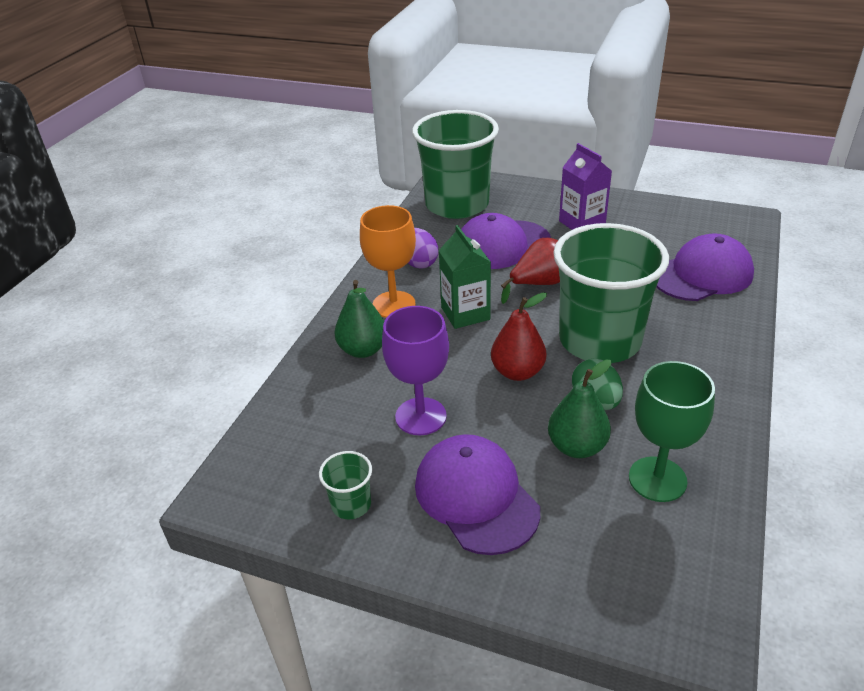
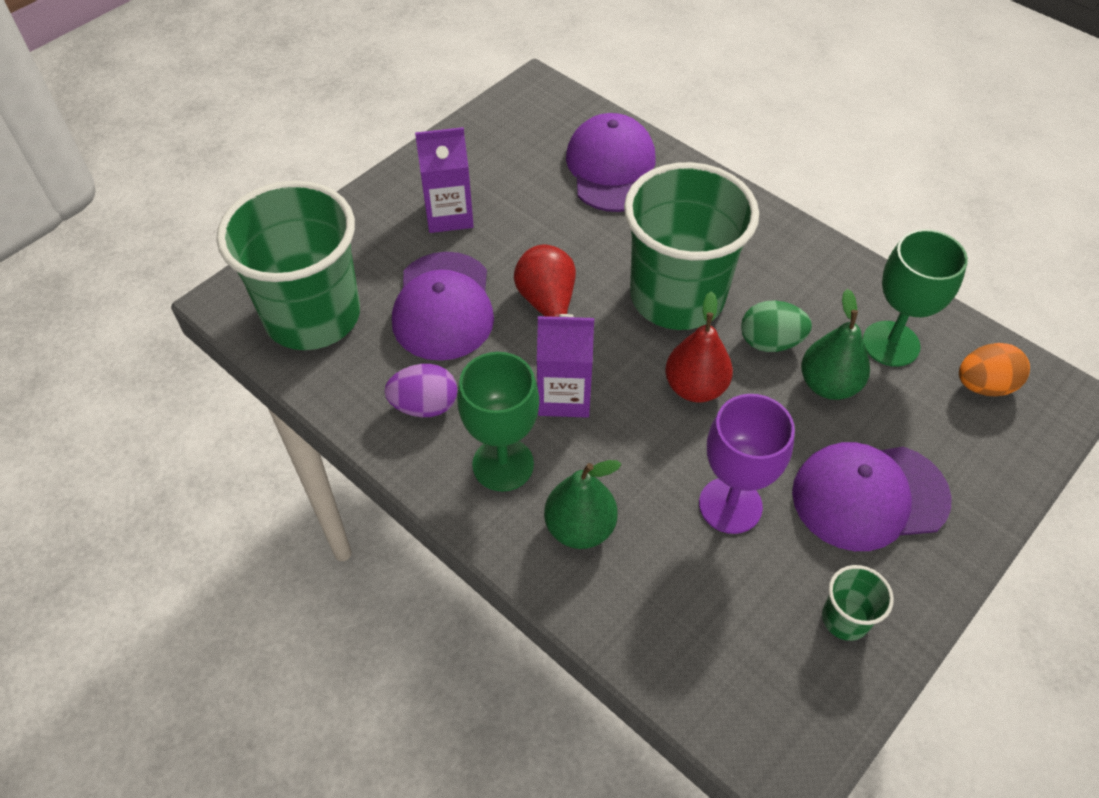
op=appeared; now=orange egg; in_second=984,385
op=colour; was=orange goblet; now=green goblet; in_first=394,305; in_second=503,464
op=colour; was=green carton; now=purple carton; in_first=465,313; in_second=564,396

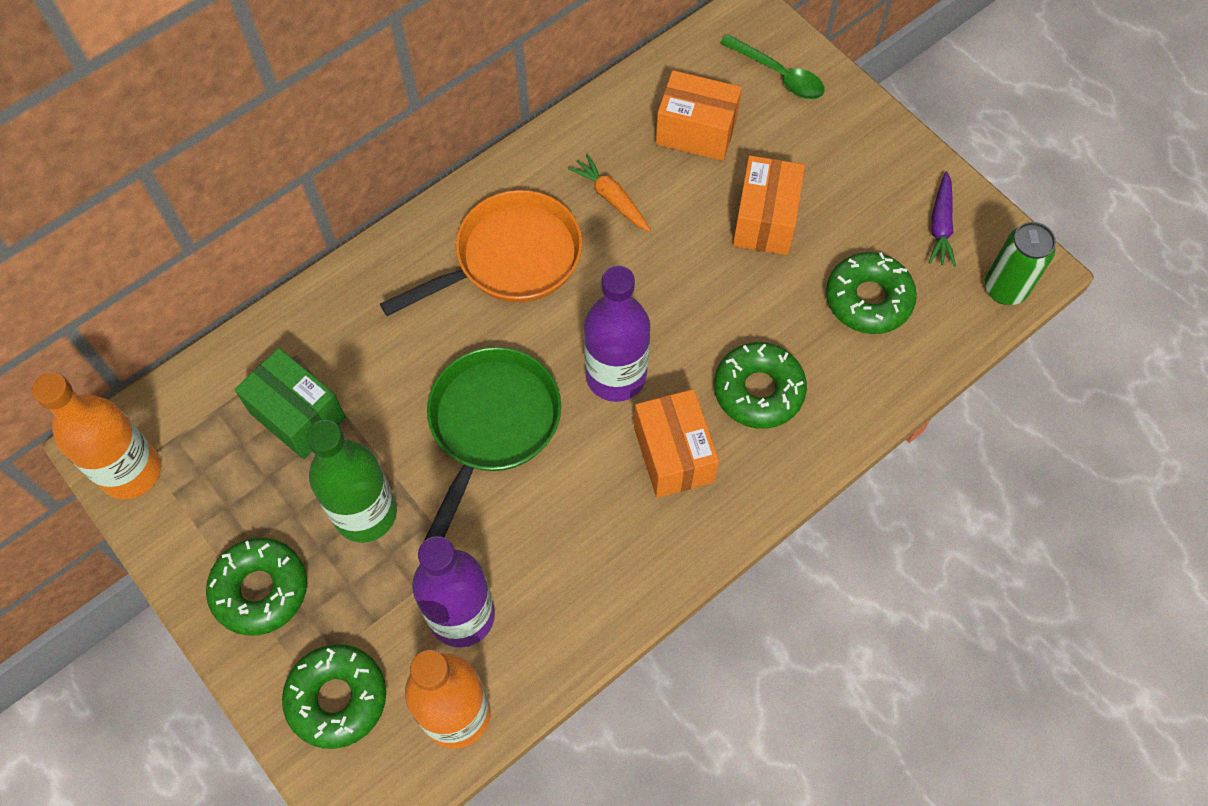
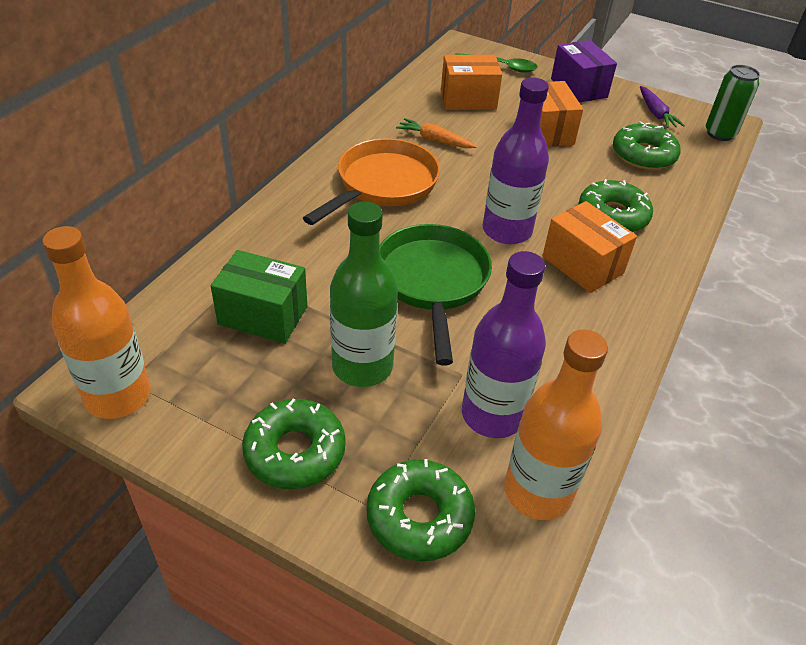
op=appeared; now=purple box; in_second=578,88

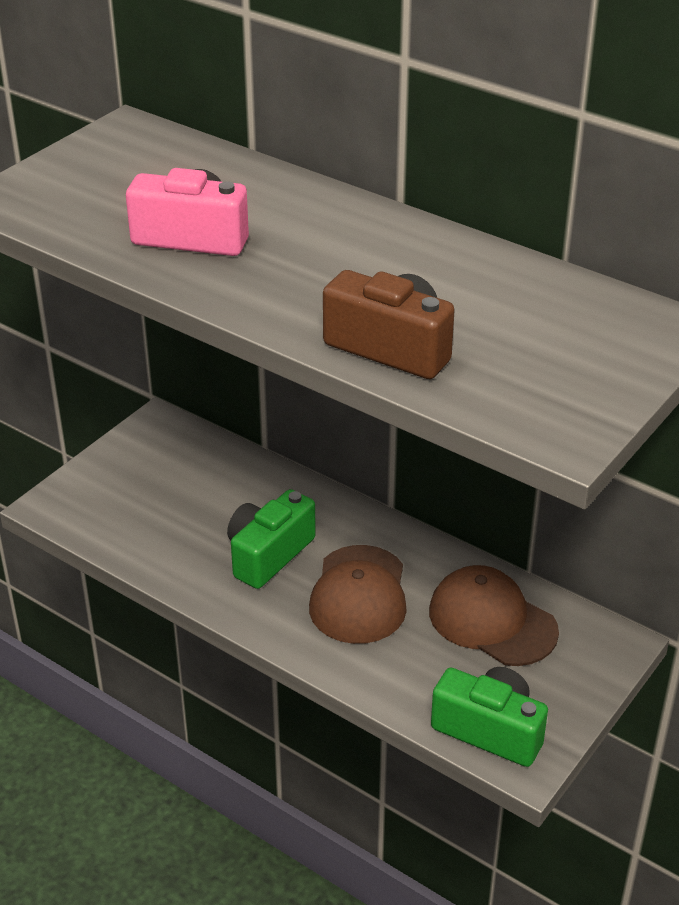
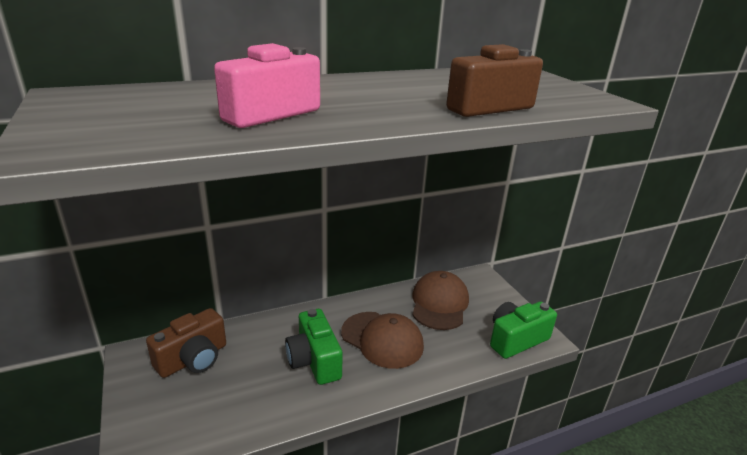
op=appeared; now=brown camera; in_second=193,359
op=spun; was=brown cap; in_first=492,621; in_second=439,303; clockwise=120

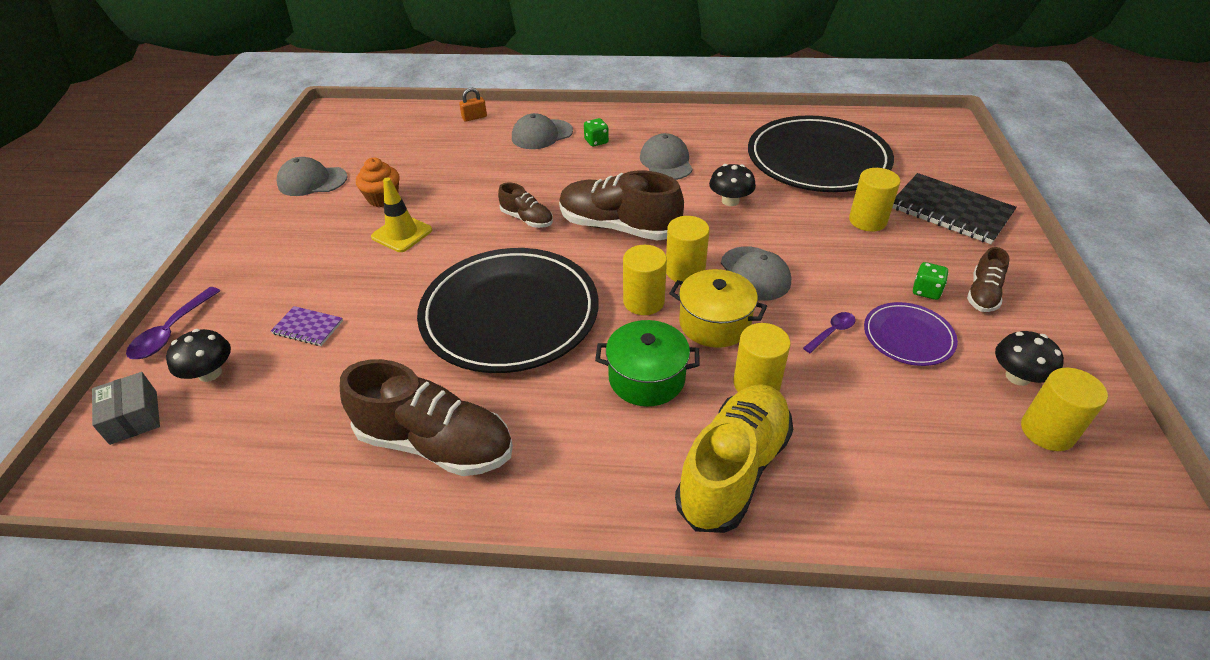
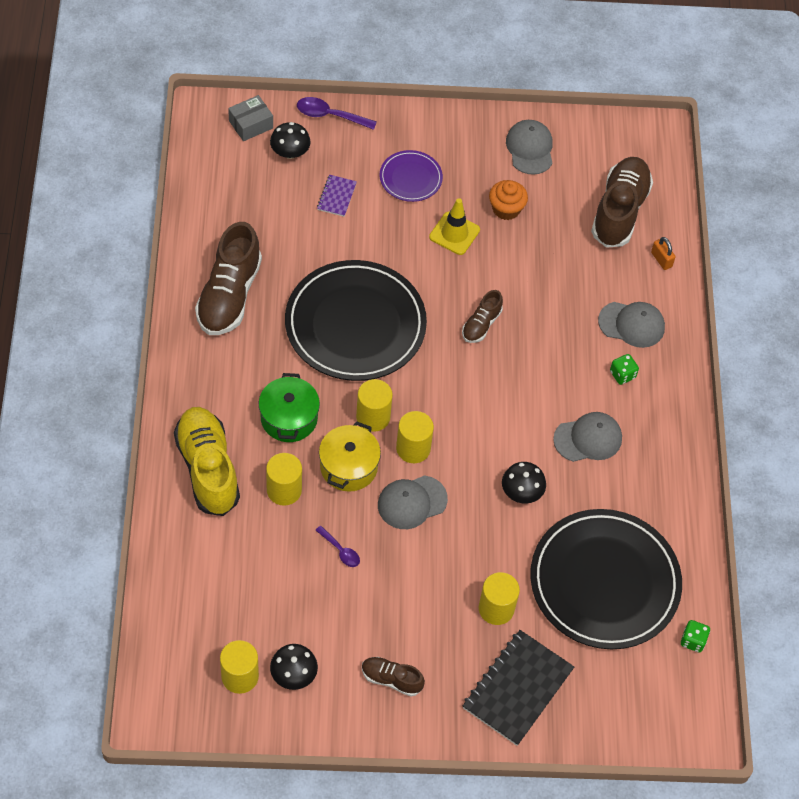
op=relocated; was=brown shoe; in_first=618,227; in_second=619,211
op=relocated; was=purple plate; in_first=908,337; in_second=410,178
op=relocated; was=green dice; in_first=926,291; in_second=693,640
op=spun; was=grey cap; in_first=542,134; in_second=631,324; clockwise=135
op=spun; was=yellow shoe; in_first=733,469; in_second=208,468; clockwise=-135

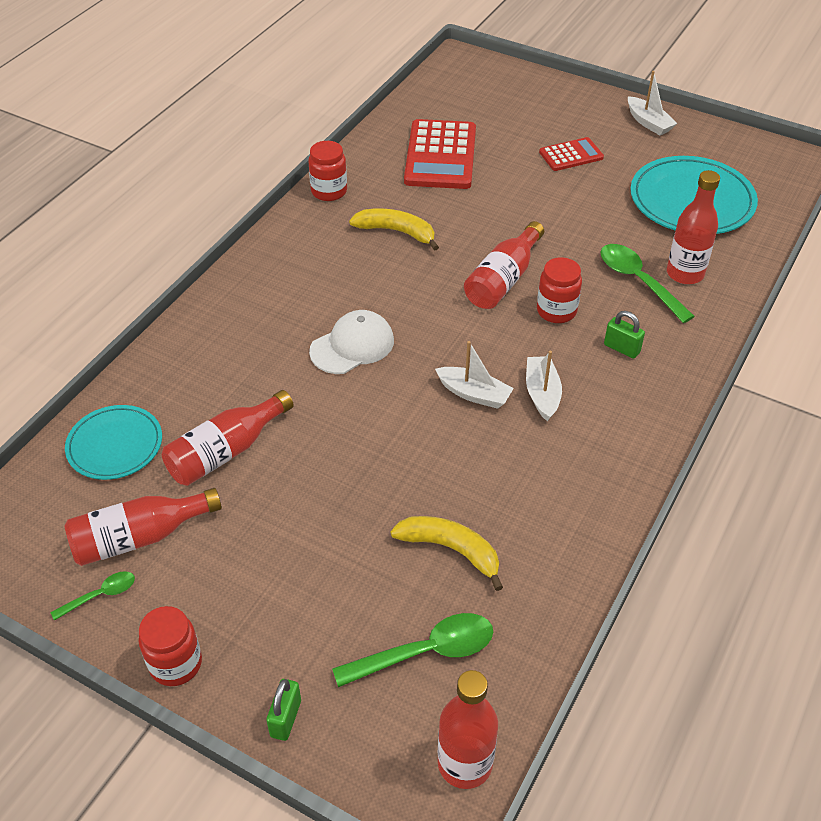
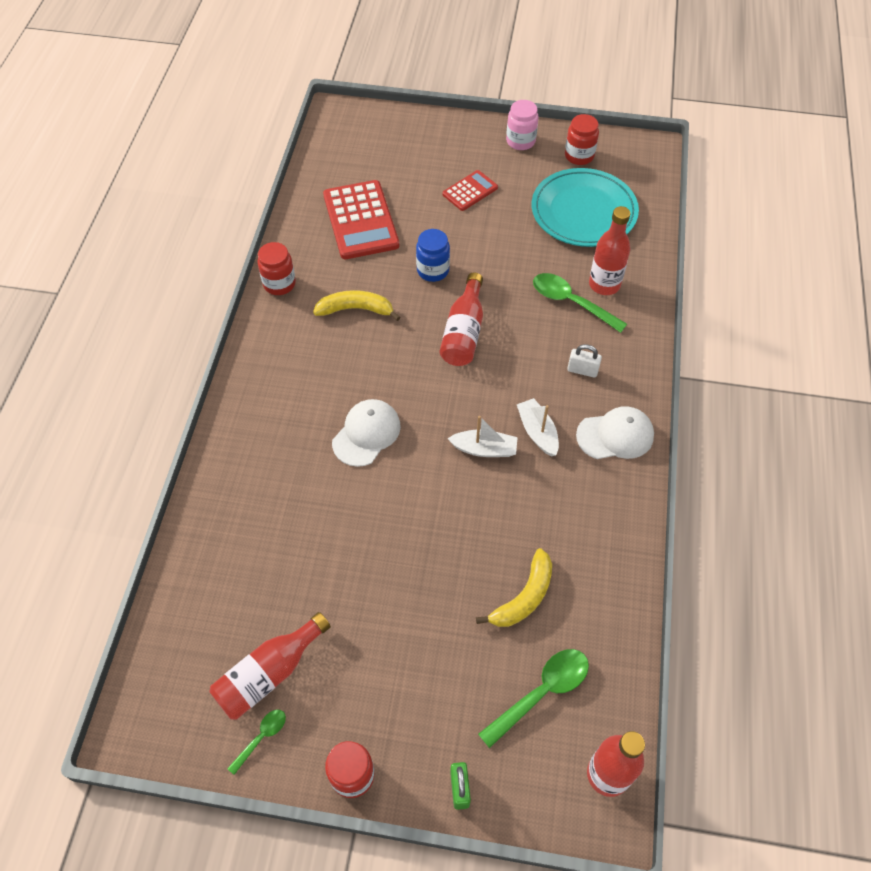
op=missing; was=turquoise plate; in_first=115,445
op=missing; was=red bottle; in_first=226,451
op=appeared; now=blue jar; in_second=433,270
op=appeared; now=white cap; in_second=615,435
op=relocated; was=red jar; in_first=556,311; in_second=579,156
op=exchanged; was=white boat; now=pink jar; in_first=648,123; in_second=520,141
op=colour; was=green padlock; now=white padlock; in_first=621,348; in_second=582,370
op=spun; was=yellow banana; in_first=451,549; in_second=524,597; clockwise=120

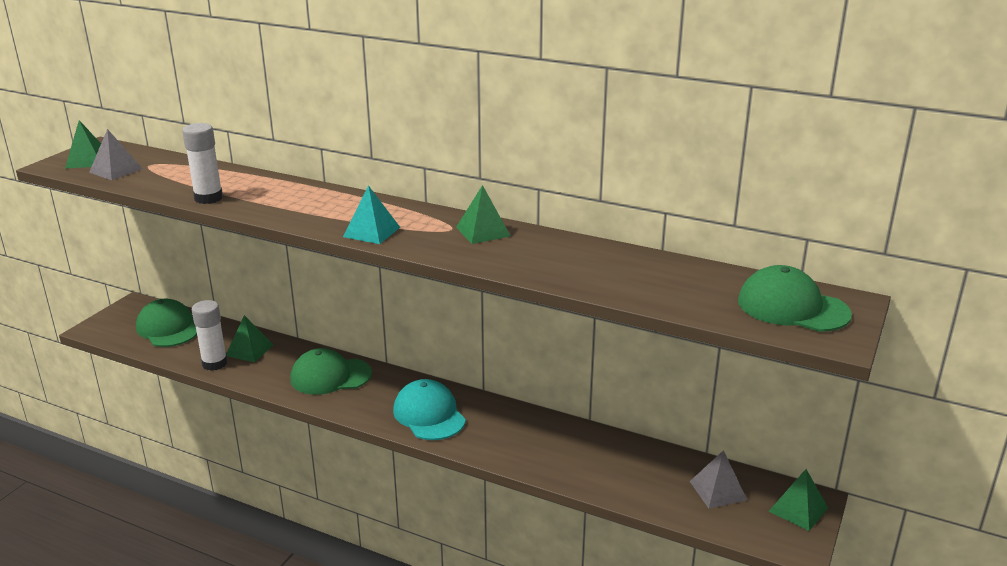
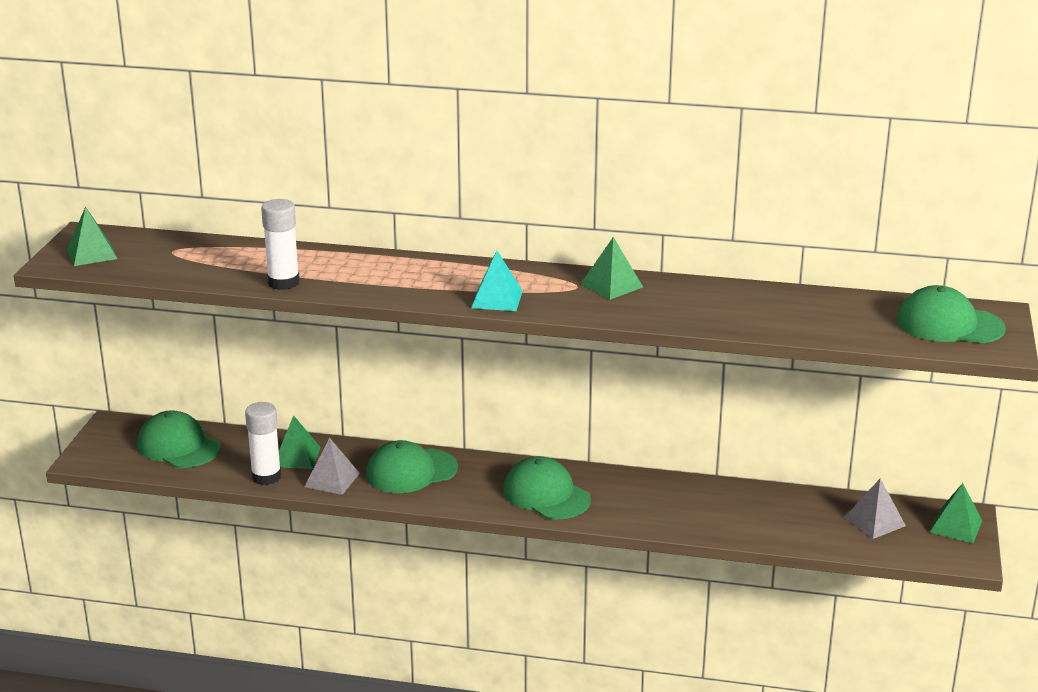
op=relocated; was=grey pyramid; in_first=116,170; in_second=332,480
op=colour; was=turquoise cap; now=green cap; in_first=429,415; in_second=546,495

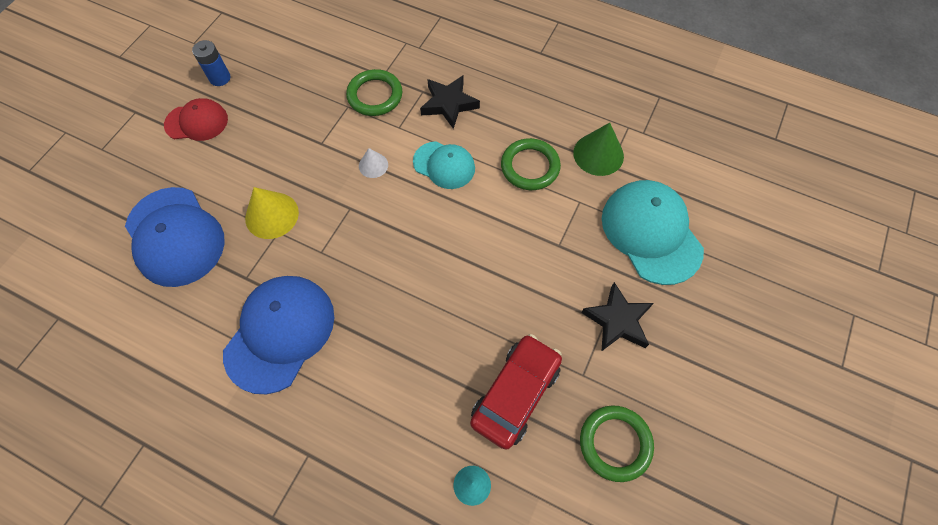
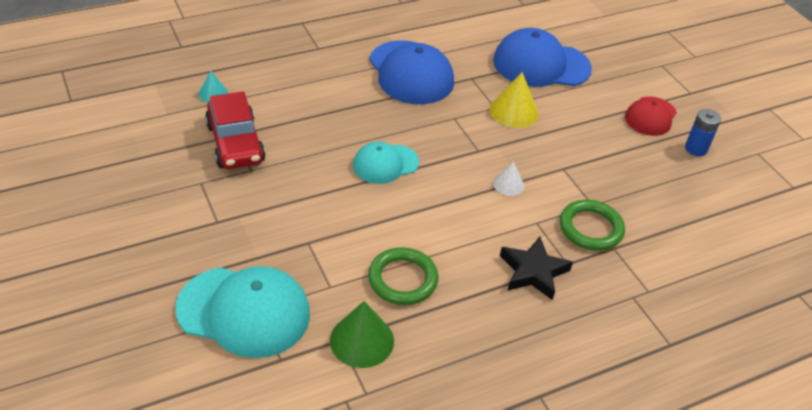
op=missing; was=green ring; in_first=615,443
op=missing; was=black star; in_first=617,320
op=relocated; was=turquoise cap; in_first=444,165; in_second=385,164

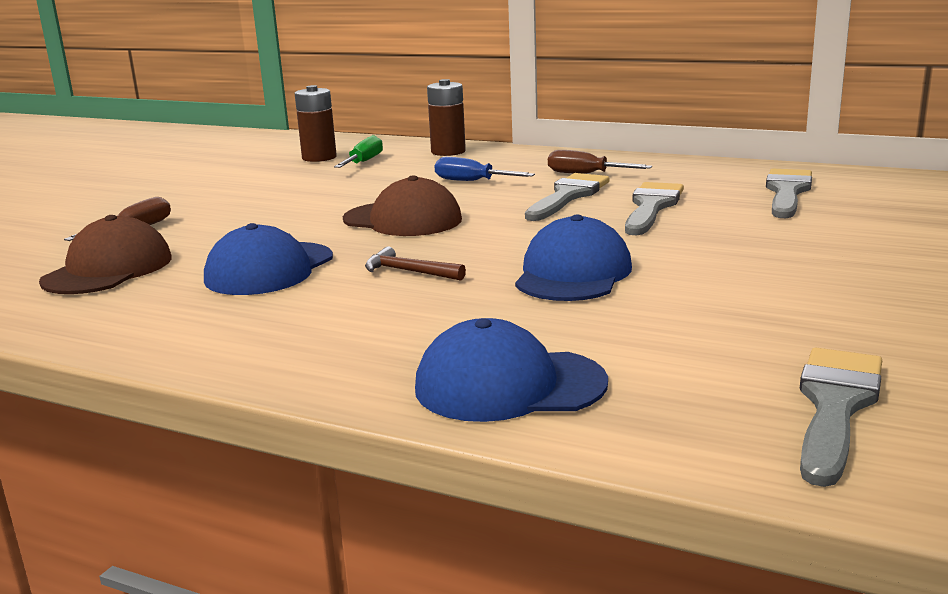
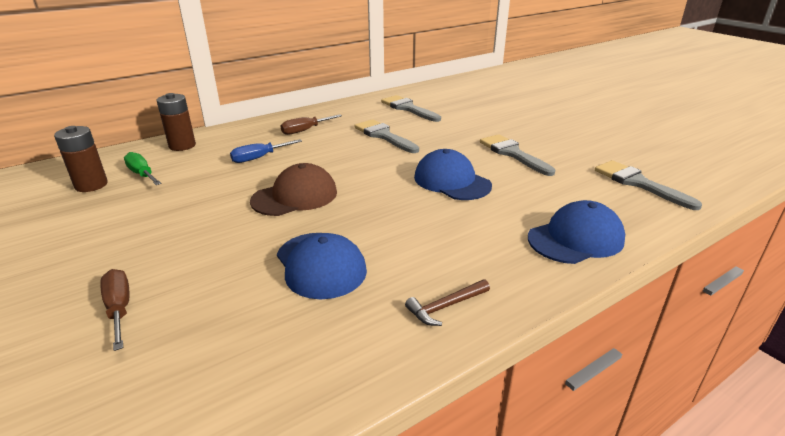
op=missing; was=brown cap; in_first=108,269
op=relocated; was=brown hammer; in_first=409,272; in_second=445,307
op=relocated; was=grey brush; in_first=568,196; in_second=513,154
op=spun; was=blue cap; in_first=509,385; in_second=575,238; clockwise=-150

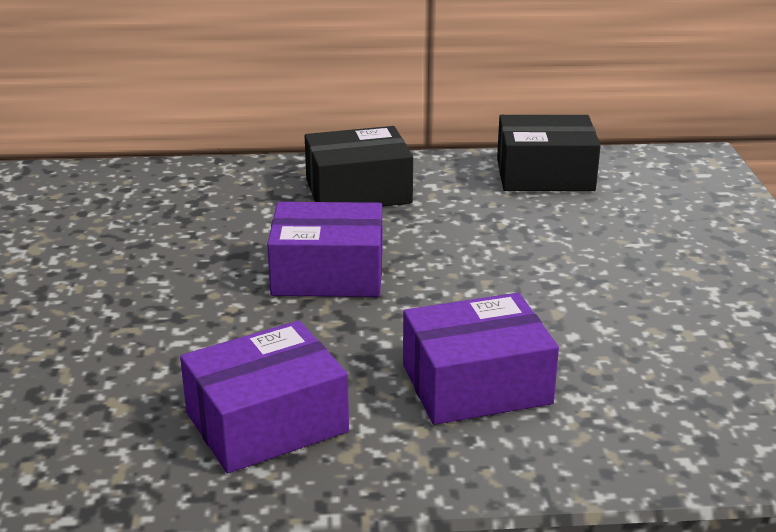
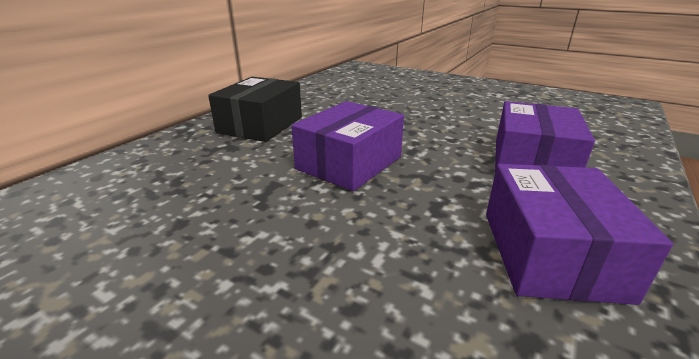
op=missing; was=black box; in_first=545,175

